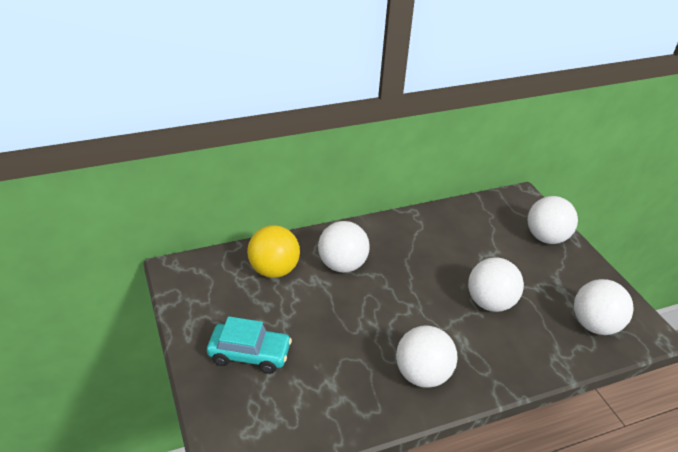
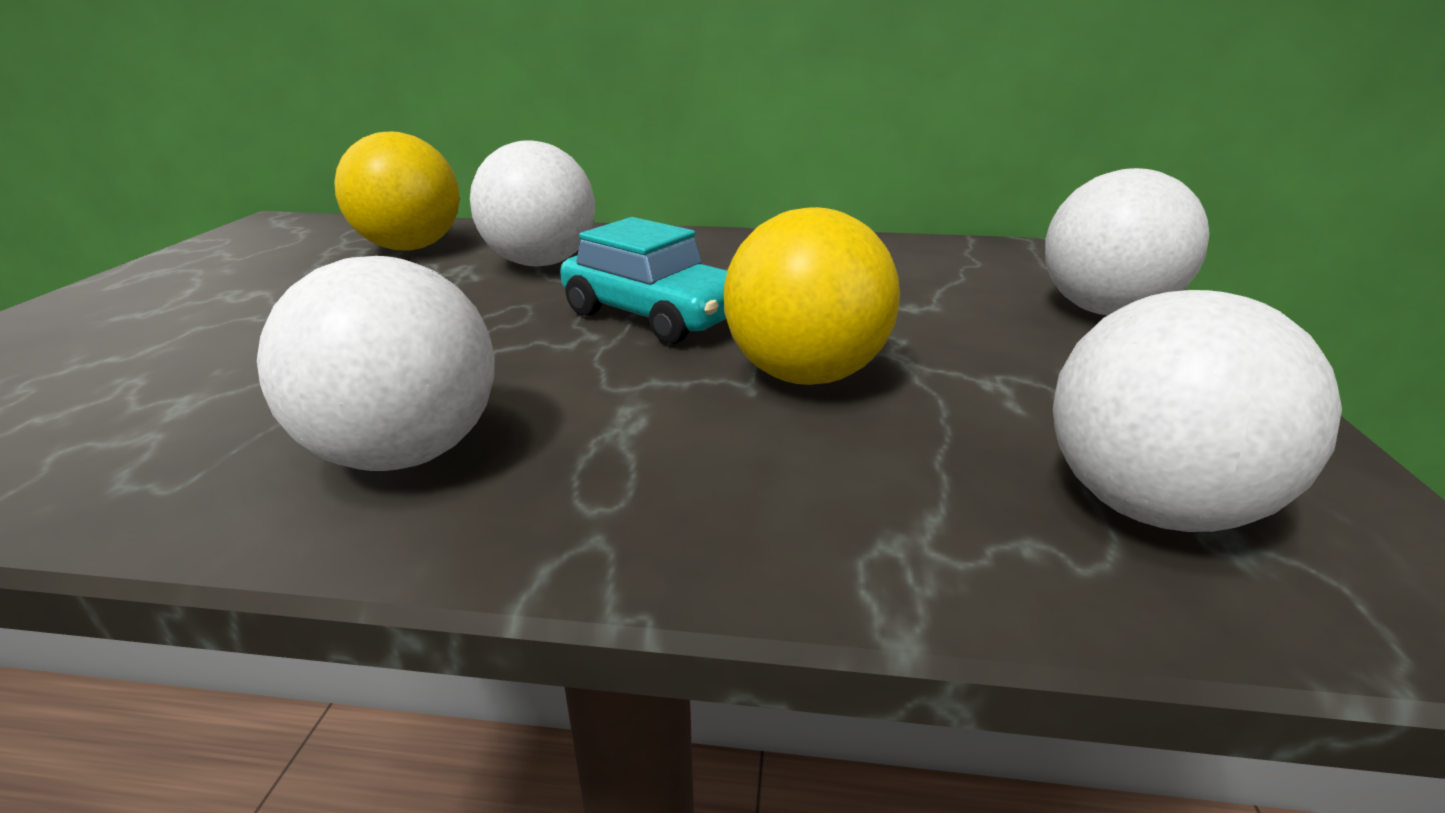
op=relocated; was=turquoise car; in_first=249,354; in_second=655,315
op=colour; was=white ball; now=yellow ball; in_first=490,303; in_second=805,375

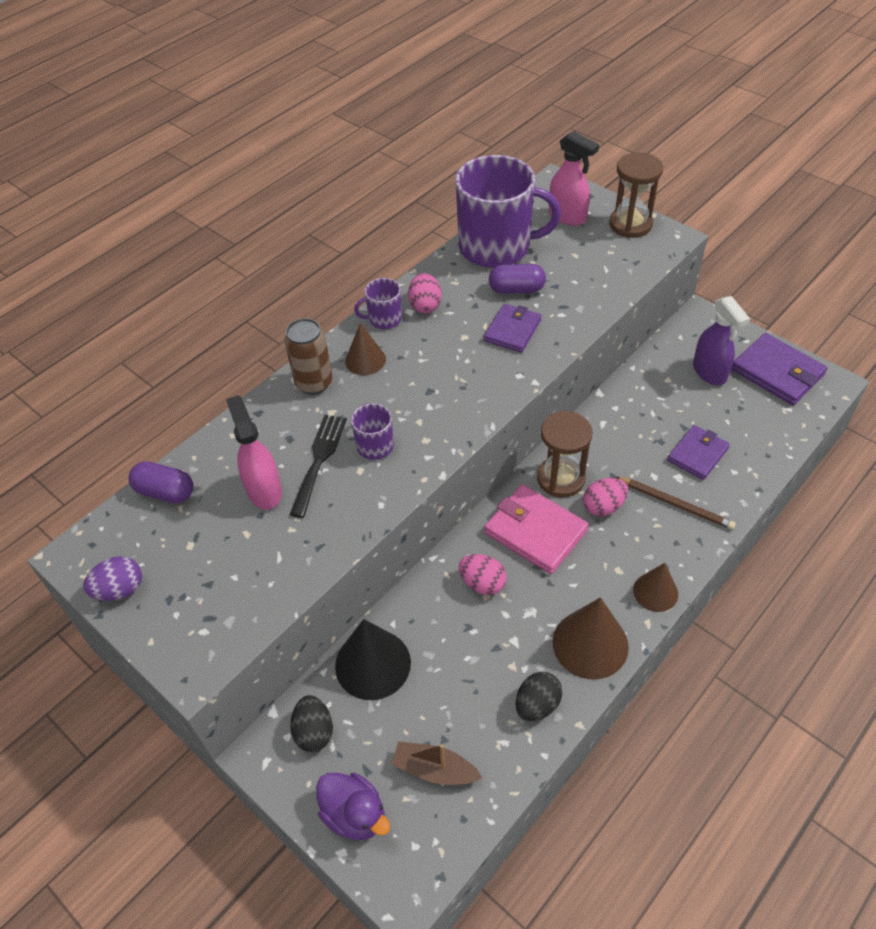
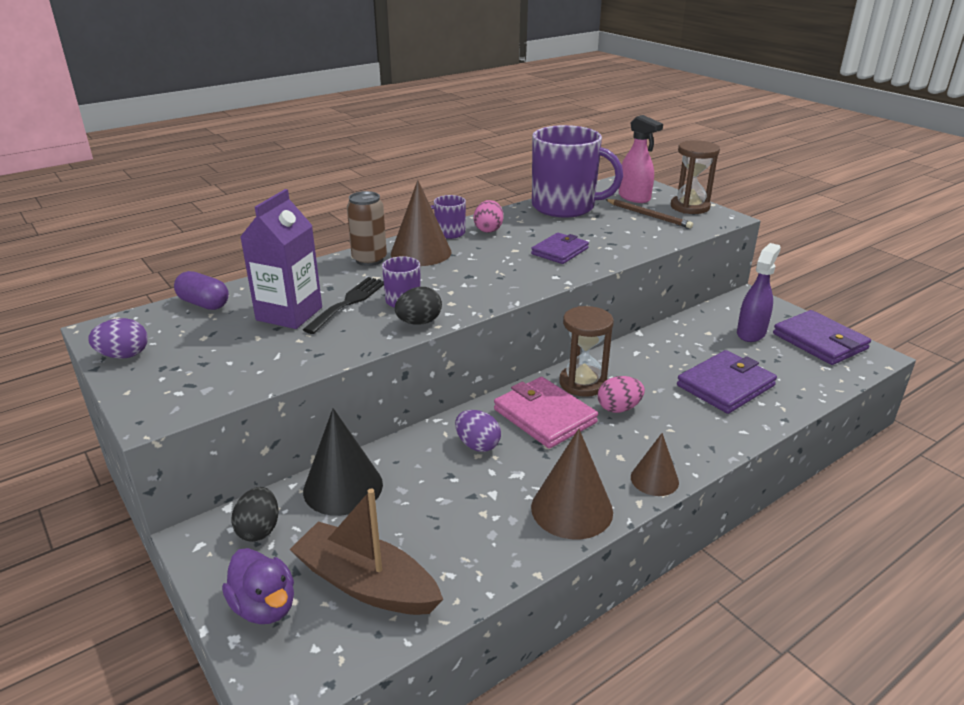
op=missing; was=purple capsule; in_first=516,289
op=relocated; was=black egg; in_first=537,705; in_second=419,322
op=relocated; was=brown pencil; in_first=676,504; in_second=648,215
op=exchanged; was=pink spray bottle; now=purple carton; in_first=264,490; in_second=289,314
op=colour; was=pink egg; now=purple egg; in_first=482,583; in_second=477,445
op=spun; was=purple spray bottle; in_first=709,372; in_second=751,333; clockwise=-135
op=size; was=brown cone; in_first=365,360; in_second=421,252; ratio=1.63
op=size; was=brown boat; in_first=434,769; in_second=366,583; ratio=1.65
op=size; was=purple wallet; in_first=697,454; in_second=725,385; ratio=1.51

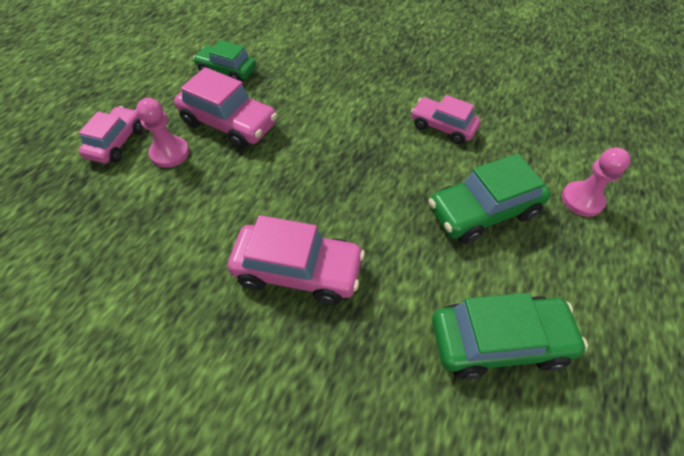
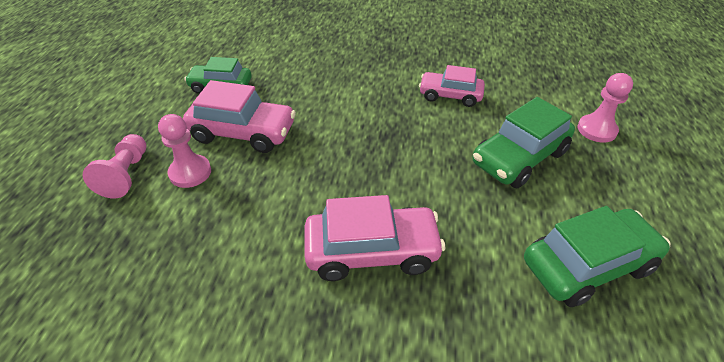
op=exchanged; was=pink car; now=pink pawn; in_first=117,142; in_second=126,174

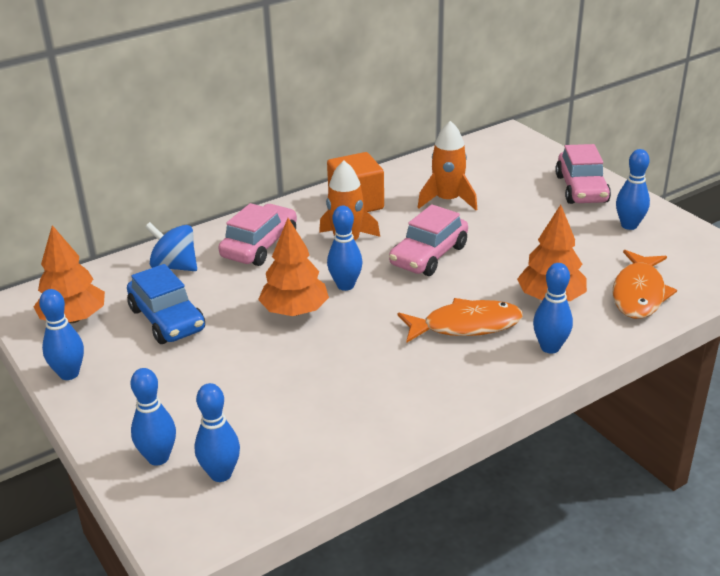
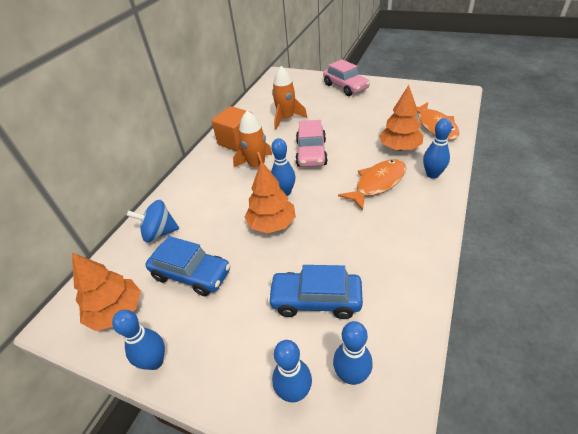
op=missing; was=pink car; in_first=259,246
op=missing; was=blue bowling pin; in_first=629,225
op=appeared; now=blue car; in_second=316,300

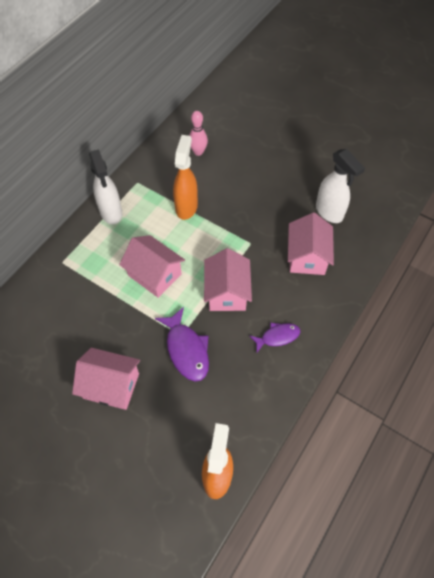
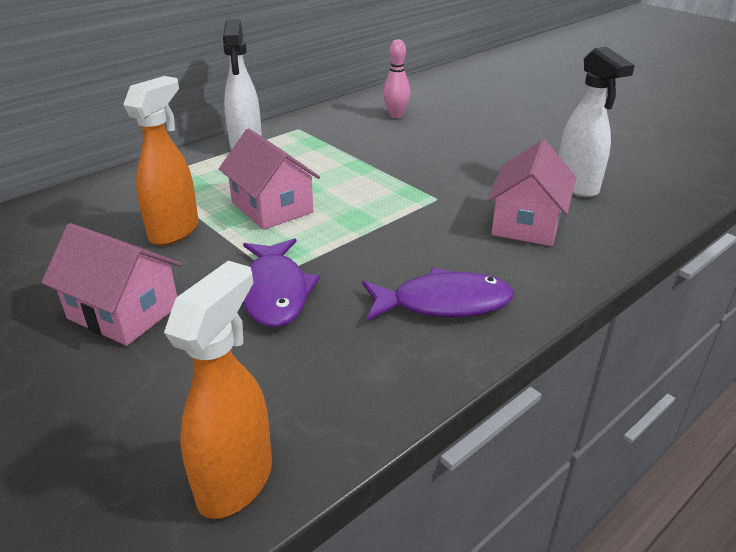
op=missing; was=pink house; in_first=227,292
op=relocated; was=orange spray bottle; in_first=186,207; in_second=175,231
op=size; was=purple fish; in_first=277,337; in_second=443,303; ratio=1.58

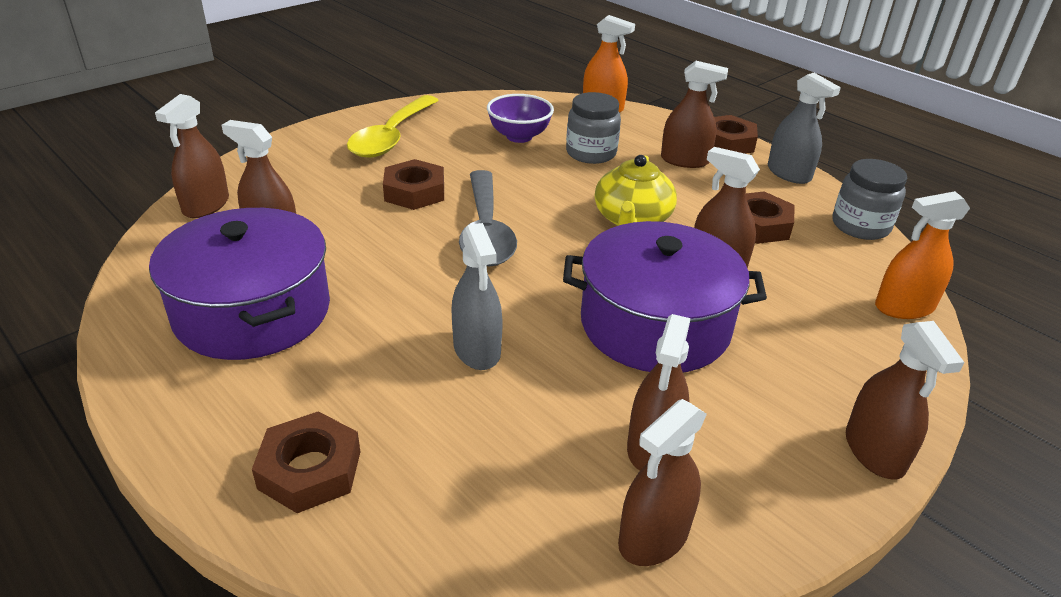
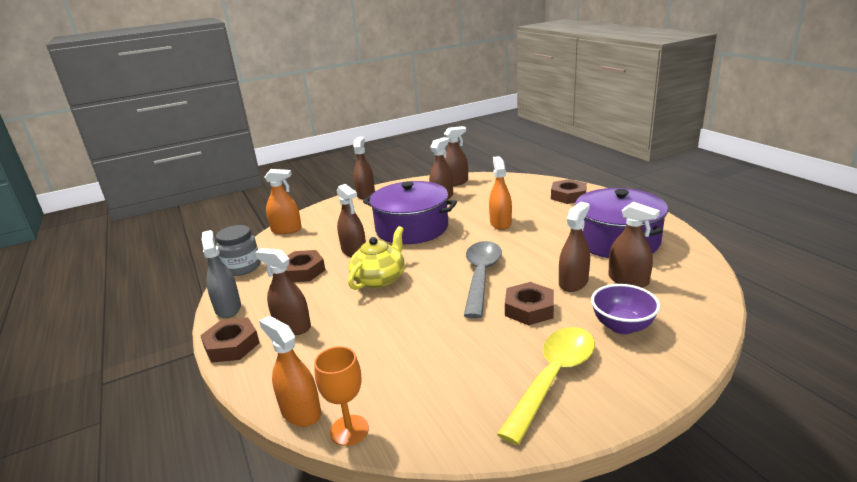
op=missing; was=grey jar; in_first=591,153
op=appeared; now=orange goblet; in_second=349,430
op=relocated; was=brown spray bottle; in_first=206,205; in_second=573,282
op=relocated; was=purple bowl; in_first=519,136; in_second=622,326
op=colour; was=grey spray bottle; now=orange spray bottle; in_first=477,349; in_second=500,223

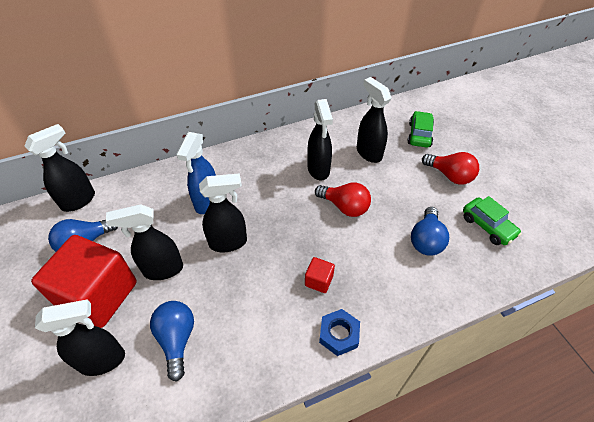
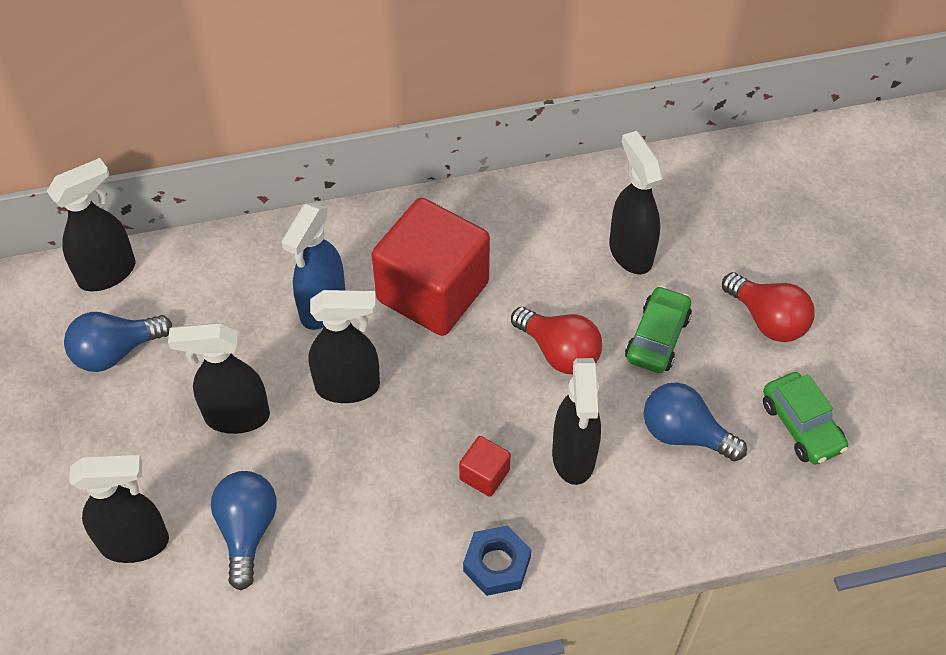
op=relocated; was=red cube; in_first=98,295; in_second=433,291
op=relocated; was=black spray bottle; in_first=318,170; in_second=573,457
op=relocated; was=green car; in_first=419,135; in_second=657,338
op=spun; was=blue light bulb; in_first=426,240; in_second=684,434; clockwise=90

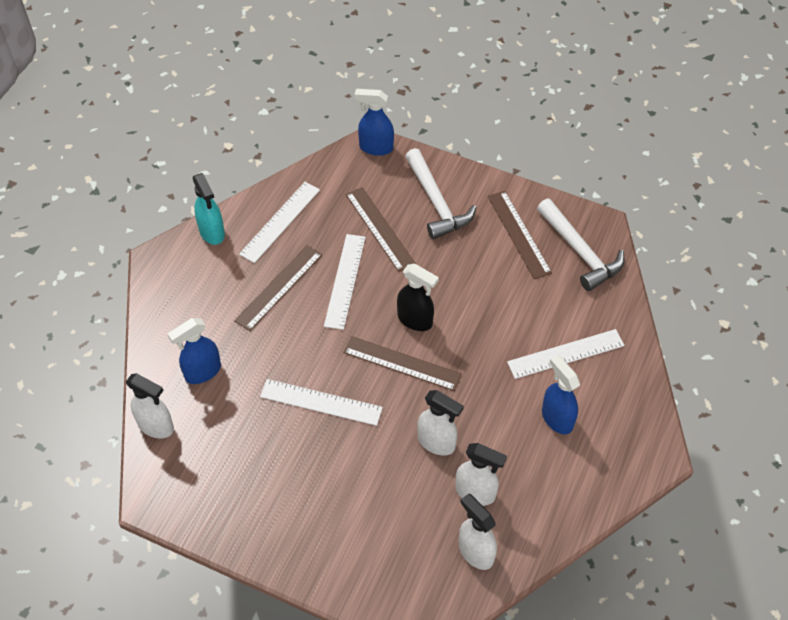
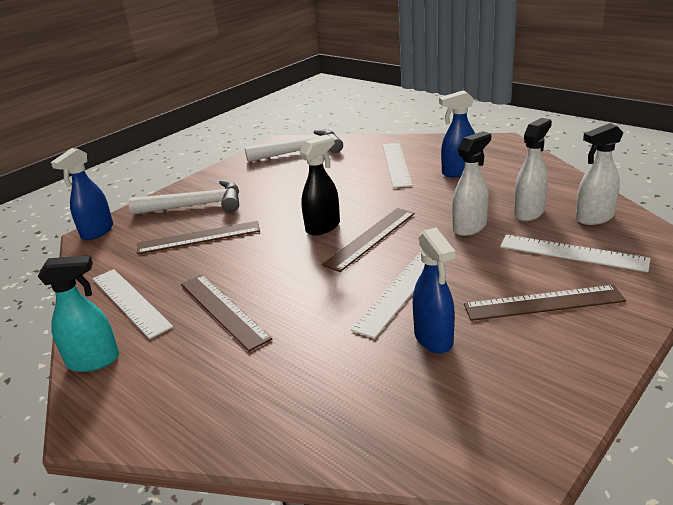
op=missing; was=white spray bottle; in_first=156,426
op=relocated; was=blue spray bottle; in_first=202,372; in_second=433,339
op=relocated; was=white ruler; in_first=345,281; in_second=572,253
op=relocated; was=brown ruler; in_first=519,234; in_second=543,303

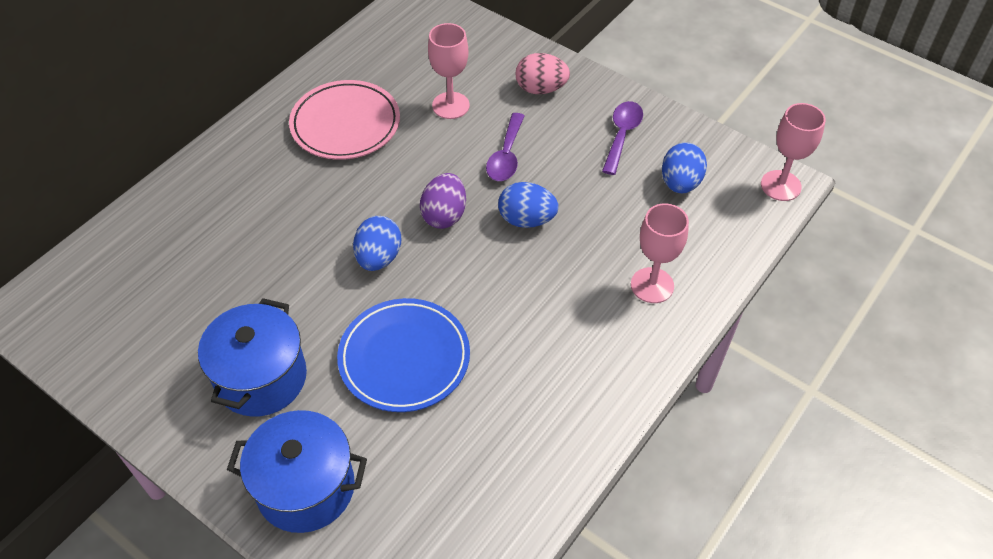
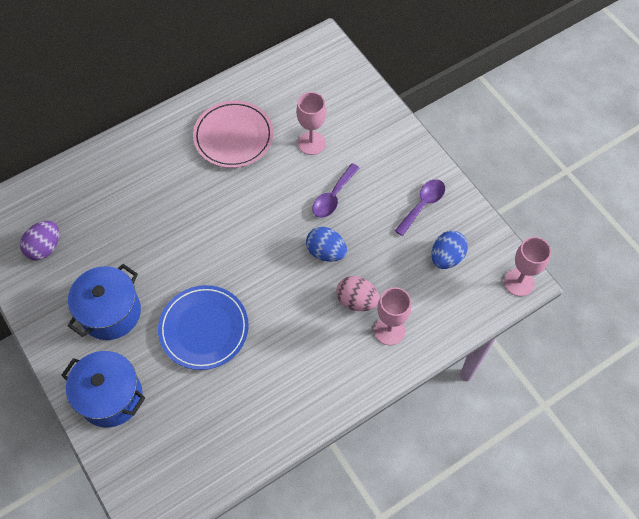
op=missing; was=blue egg; in_first=379,258
op=relocated; was=purple egg; in_first=444,215; in_second=45,247
op=relocated; was=pink egg; in_first=541,89; in_second=357,301

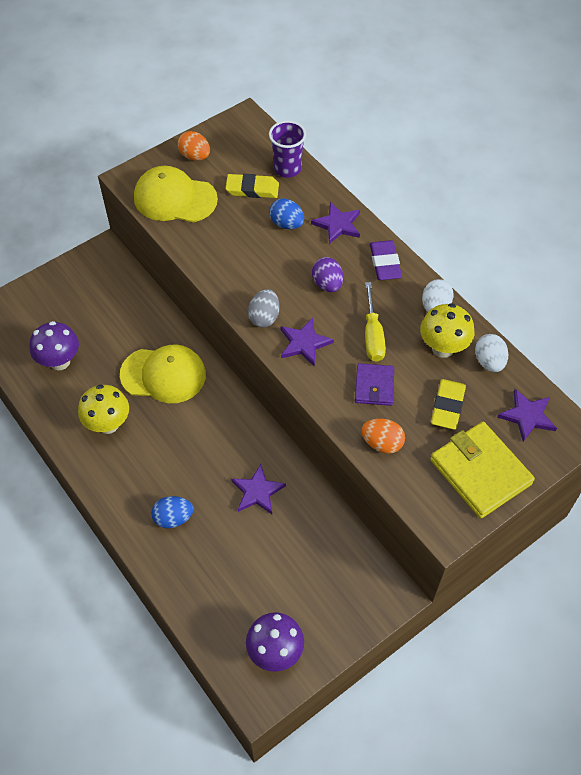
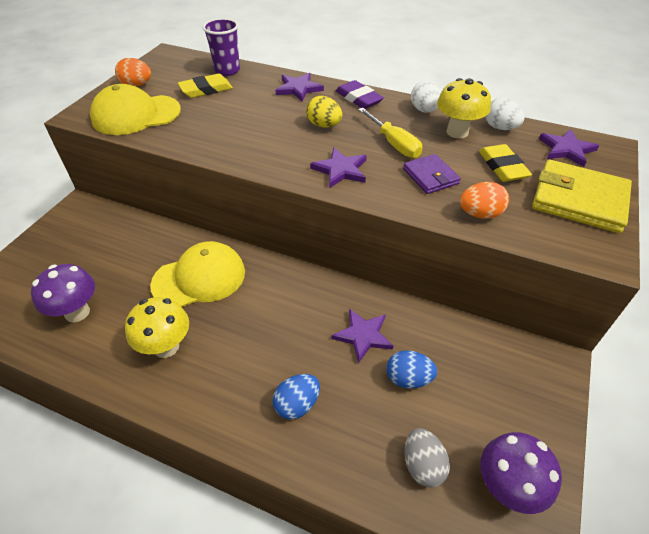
op=relocated; was=grey egg; in_first=264,317; in_second=422,465
op=relocated; was=blue egg; in_first=286,224; in_second=408,378
op=colour; was=purple egg; now=yellow egg; in_first=327,284; in_second=324,125

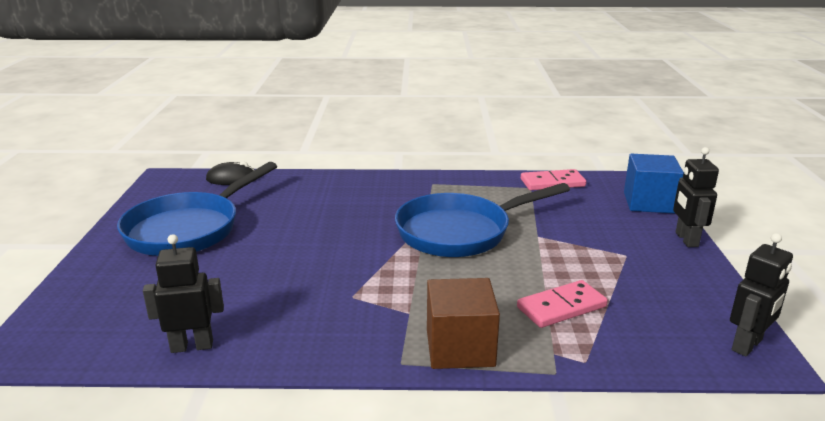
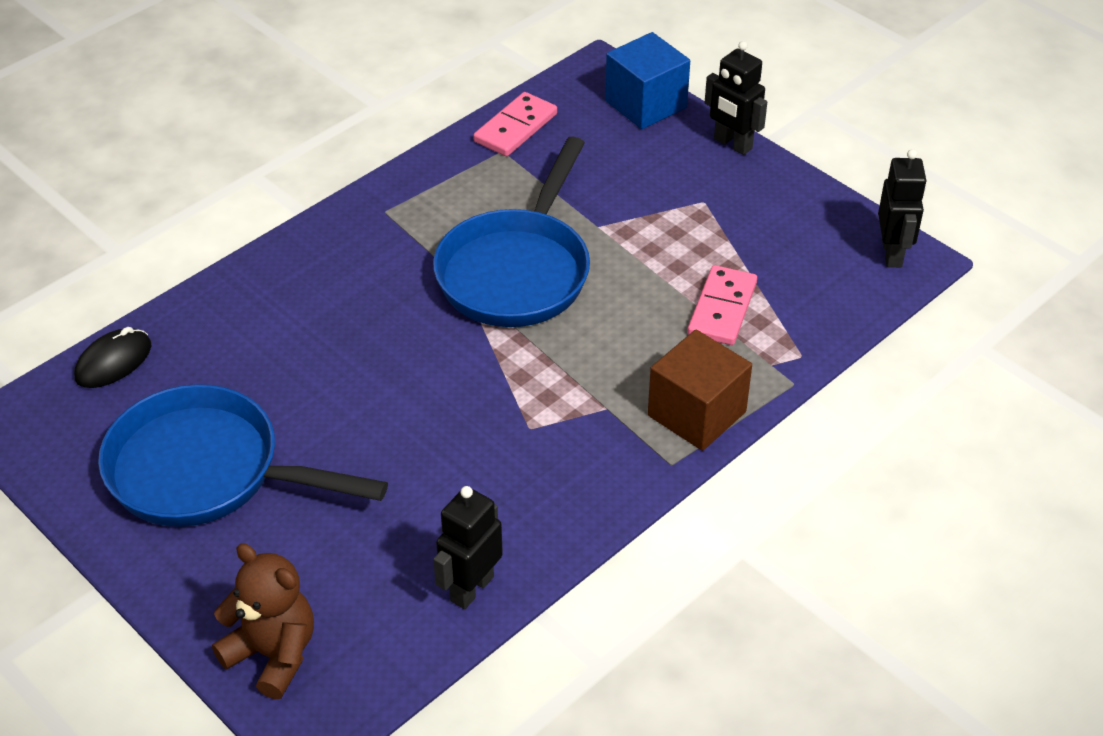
op=appeared; now=brown teddy bear; in_second=273,654
op=spun; was=blue pan; in_first=189,229; in_second=206,471; clockwise=120

